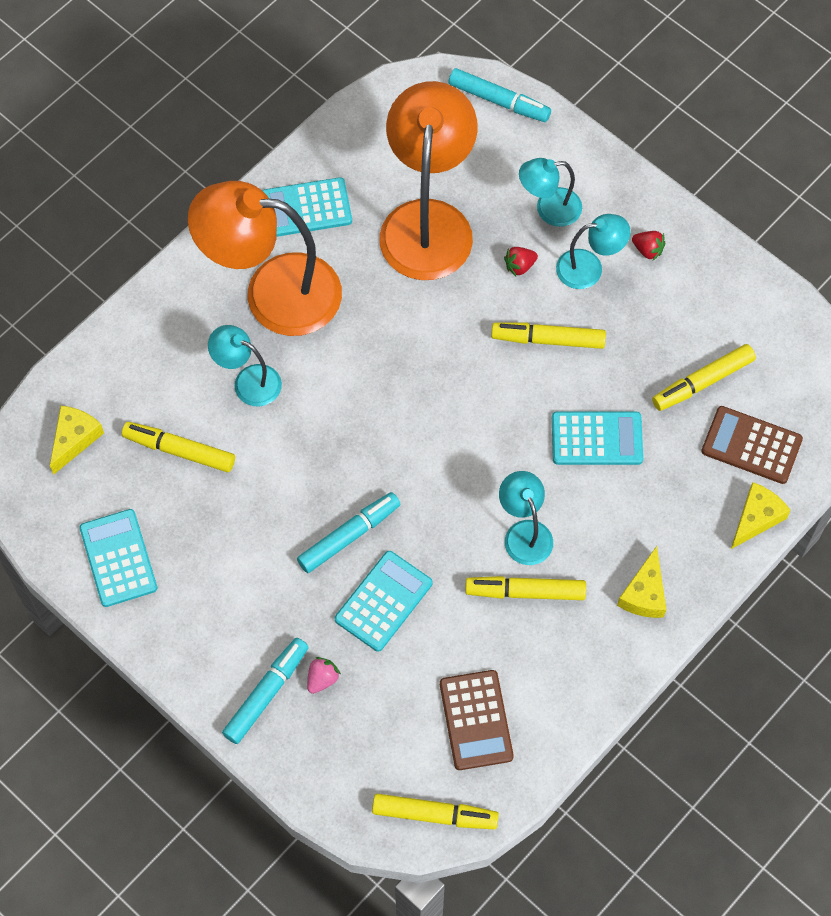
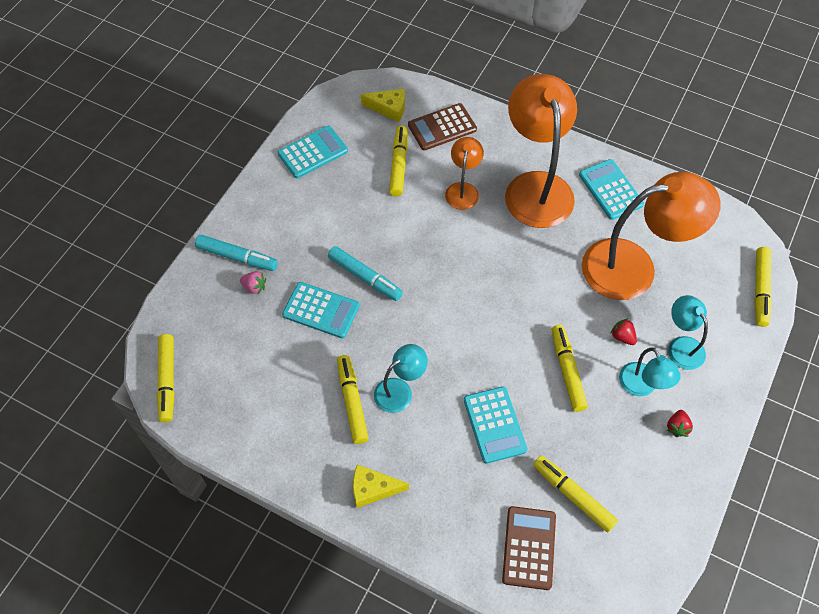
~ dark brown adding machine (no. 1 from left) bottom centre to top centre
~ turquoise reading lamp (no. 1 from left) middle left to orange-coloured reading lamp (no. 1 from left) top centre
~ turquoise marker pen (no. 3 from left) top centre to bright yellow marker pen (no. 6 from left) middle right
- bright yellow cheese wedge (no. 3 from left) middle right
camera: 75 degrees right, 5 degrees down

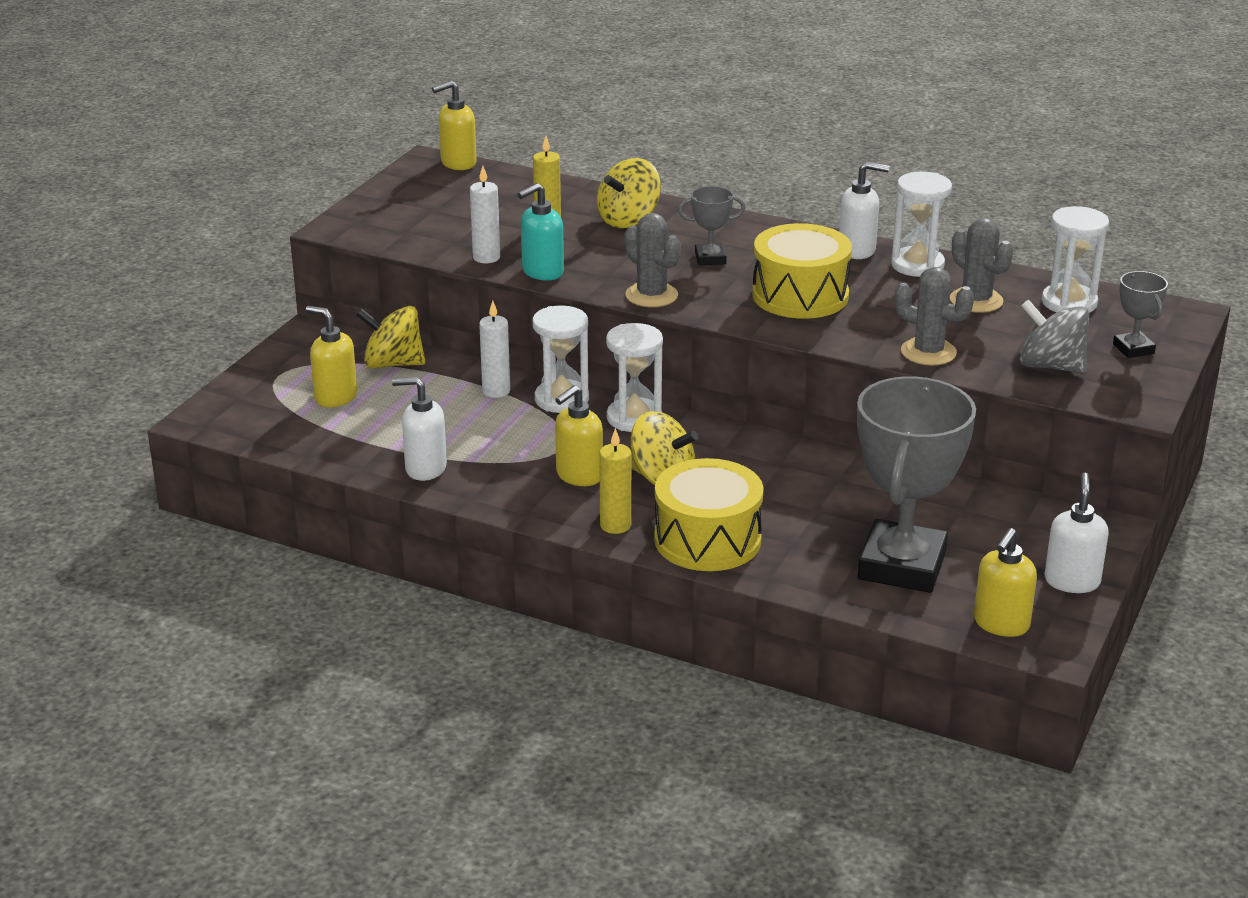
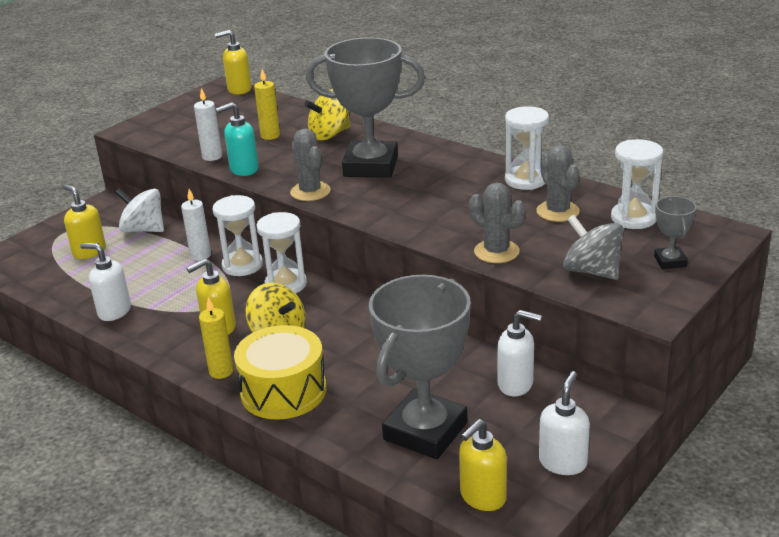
~ bright yellow whirligig (no. 1 from left) middle left to pure white whirligig middle left
~ grey trophy (no. 1 from left) top centre = top centre x2.28
~ pure white soap dispenser (no. 2 from left) top right to middle right
- bright yellow snare drum (no. 2 from left) top centre
camera: 15 degrees right, 0 degrees up

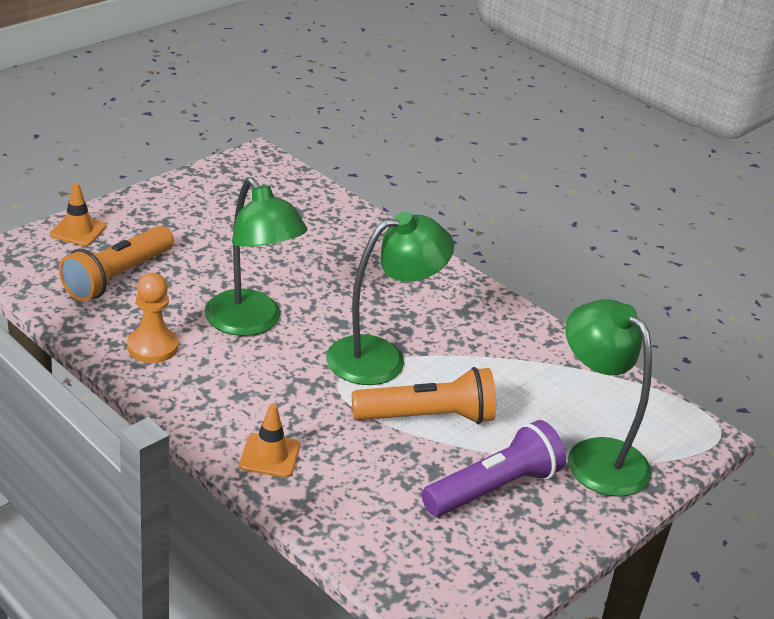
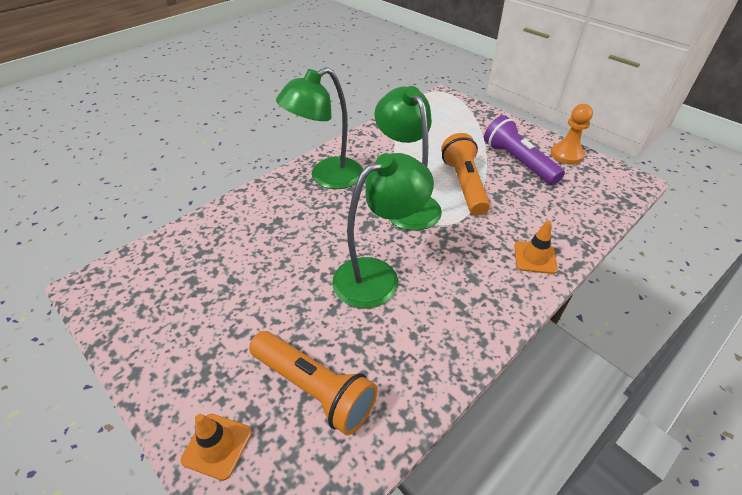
~ green reading lamp (no. 3 from left in the first image) middle right to green reading lamp (no. 1 from left) top centre
~ orange-coloured game pawn middle left to top right
camera: 85 degrees left, 10 degrees up

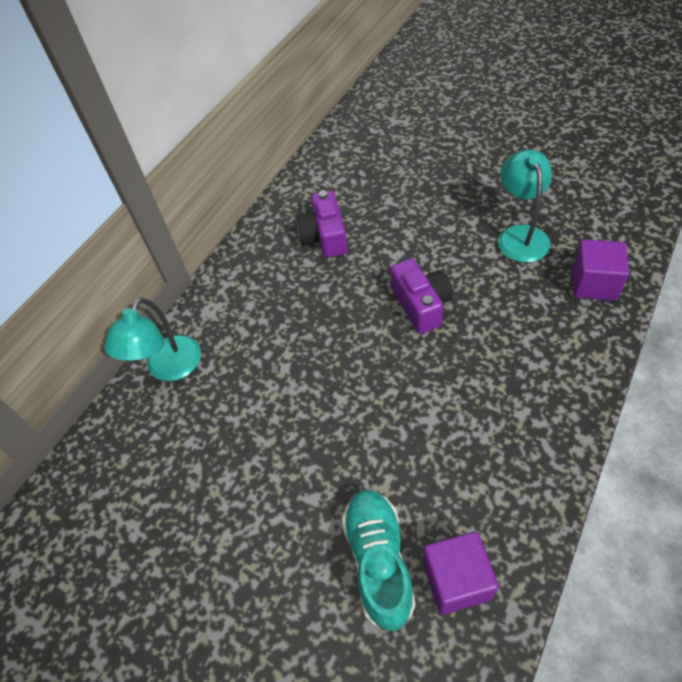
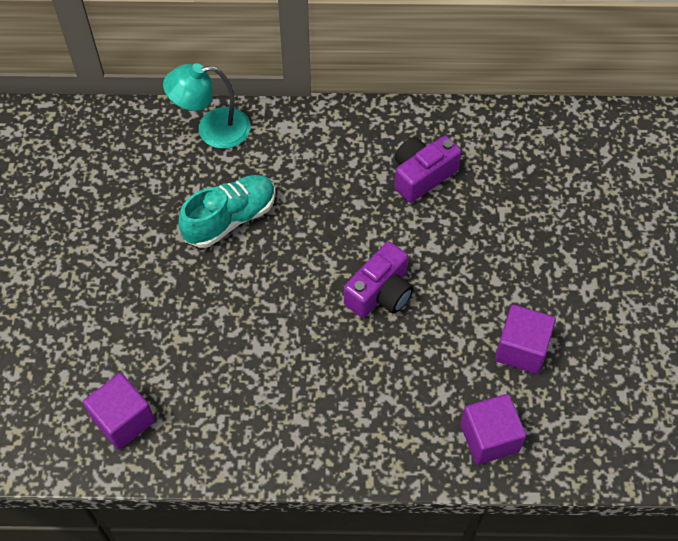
~ turquoise lace-up shoe bottom centre to centre
~ turquoise reading lamp (no. 2 from left) top right to violet cube (no. 3 from left) middle right
camera: 55 degrees right, 5 degrees up

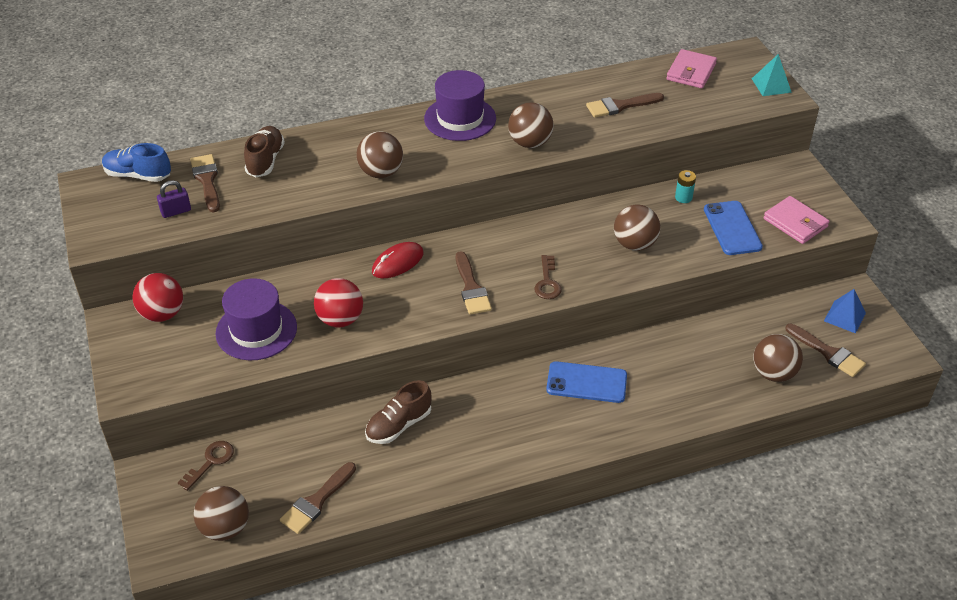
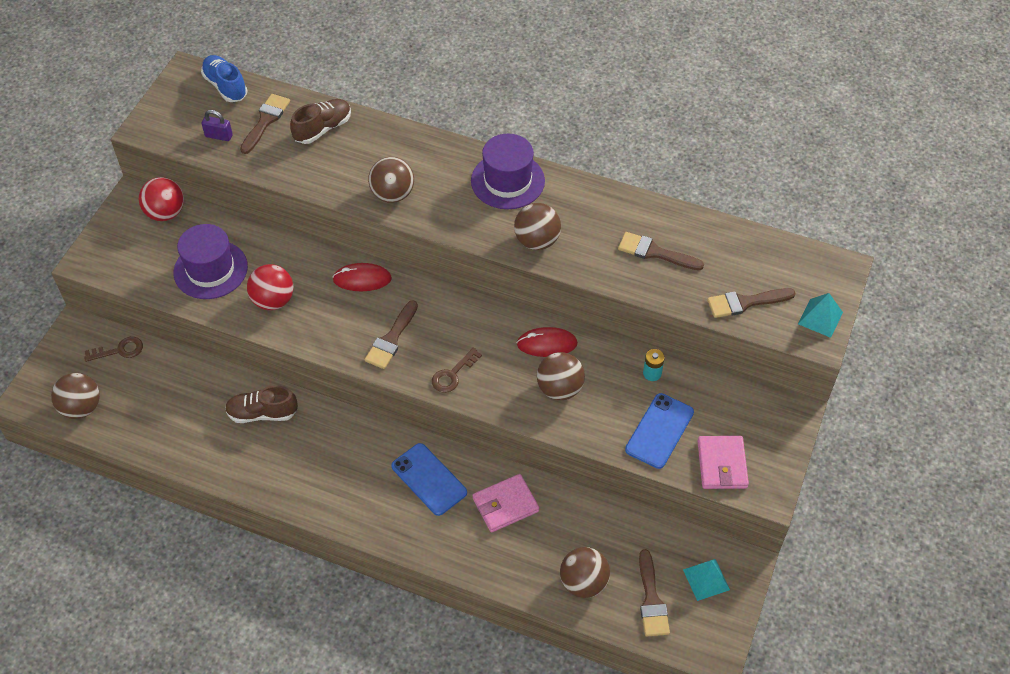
~ rosy wallet (no. 1 from left) top right to bottom centre
+ red mouse (no. 2 from left) centre
~ blue pyramid shape middle right to turquoise pyramid shape (no. 1 from left) bottom right
~ dark brown brush (no. 2 from left in the first image) bottom left to dark brown brush (no. 5 from left) middle right
camera: 40 degrees right, 10 degrees up

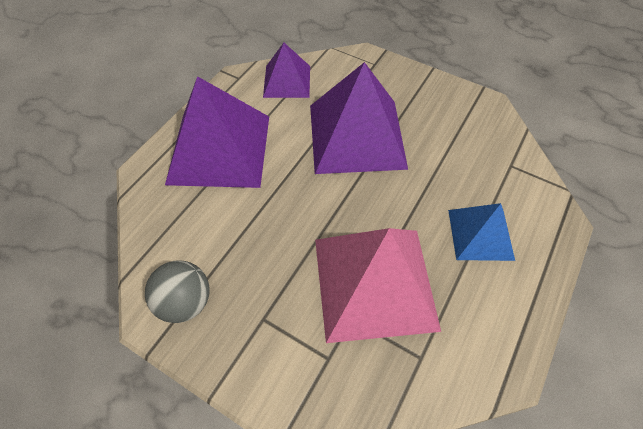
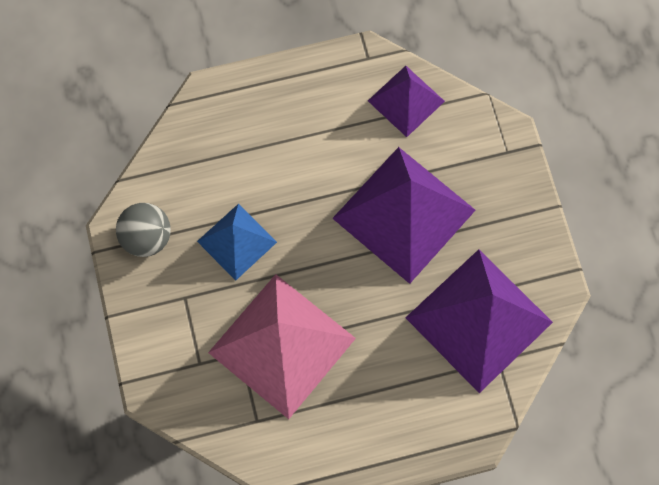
~ blue pyramid shape middle right to centre
~ violet pyramid shape (no. 1 from left in the first image) top centre to violet pyramid shape (no. 3 from left) middle right
camera: 45 degrees right, 15 degrees up

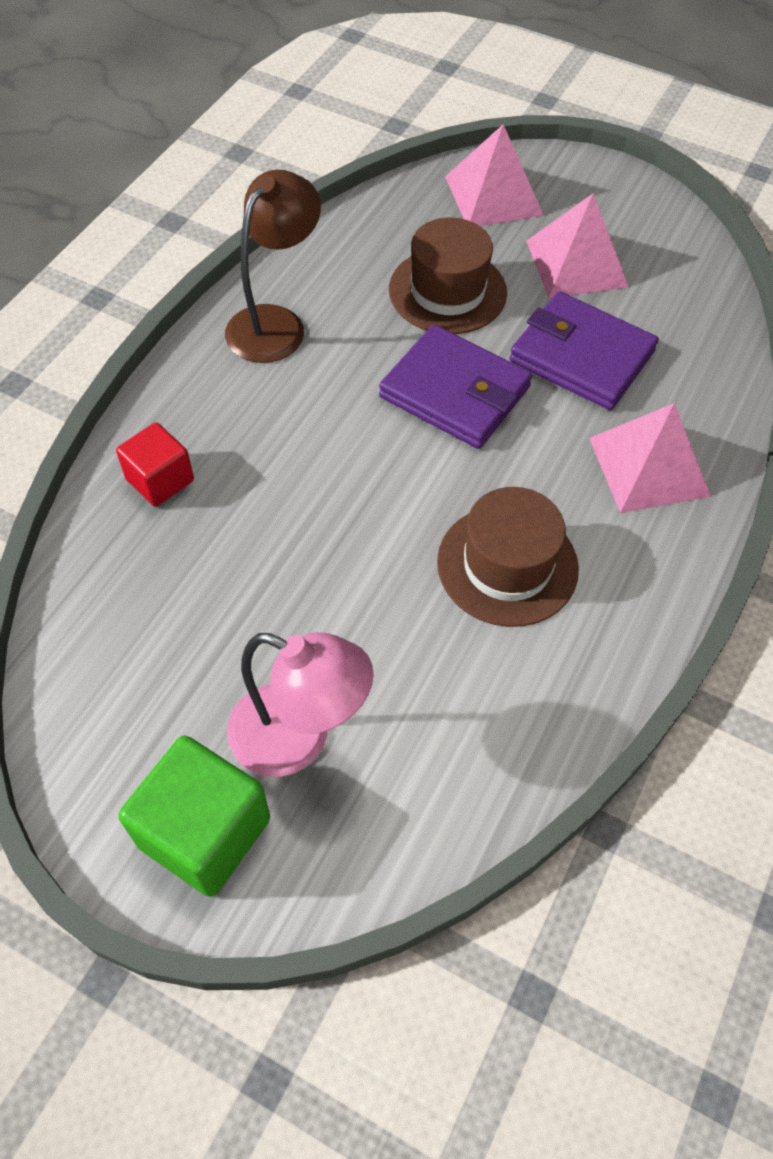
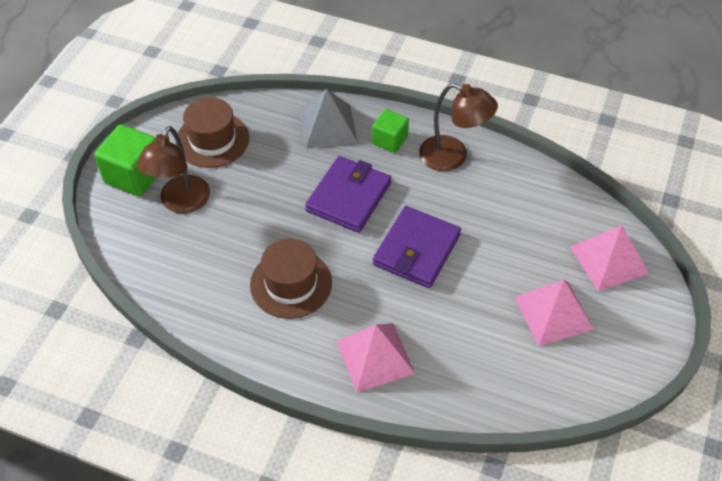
~ rosy reading lamp centre to dark brown reading lamp (no. 1 from left) middle left
~ dark brown tall hat (no. 1 from left) top centre to top left
~ red cube middle left to grey pyramid shape top centre
~ violet wallet (no. 2 from left in the first image) top right to violet wallet (no. 1 from left) centre
+ green cube (no. 2 from left) top centre
camera: 85 degrees right, 5 degrees down

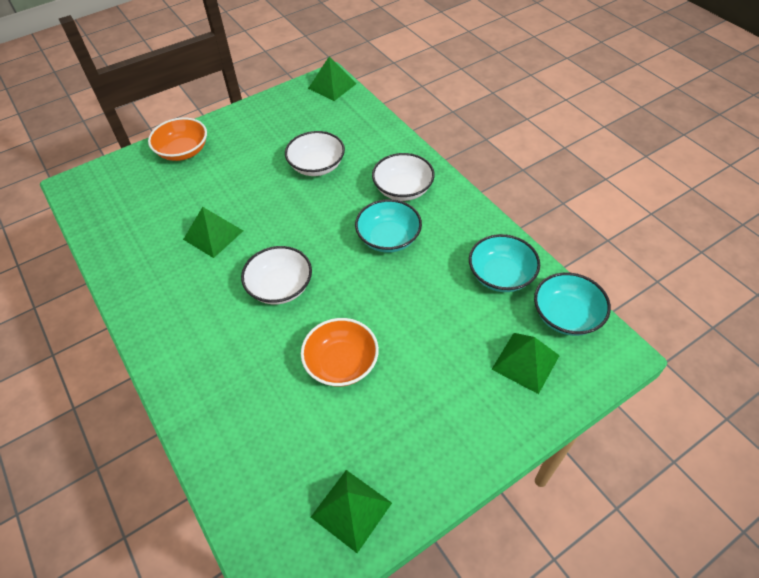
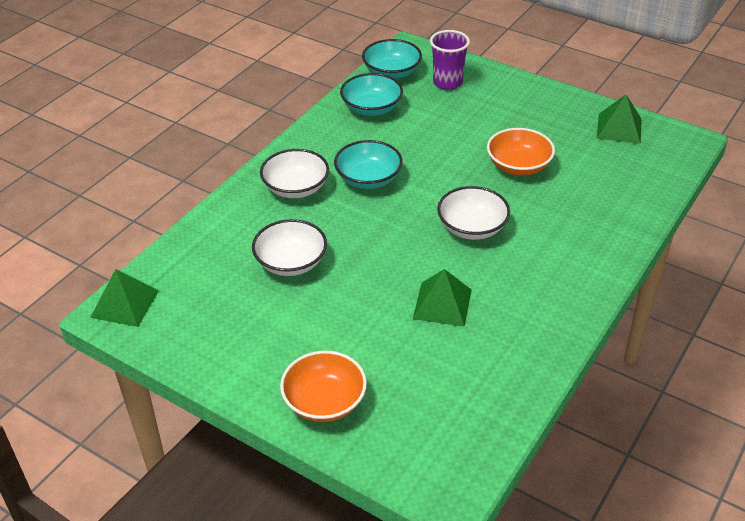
~ green pyramid shape (no. 4 from left) middle right to violet beaker top centre
camera: 115 degrees left, 10 degrees down

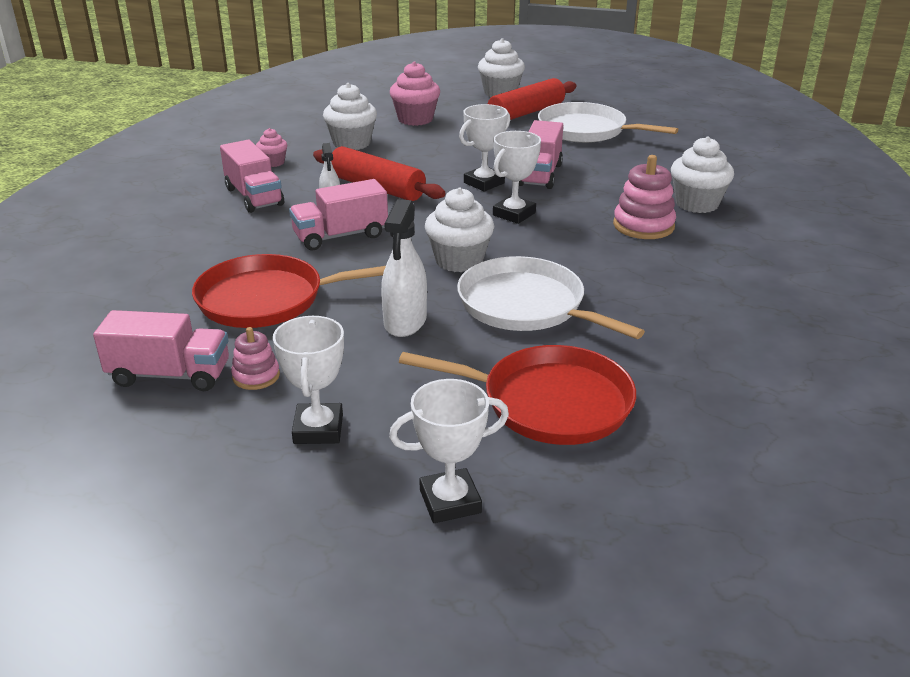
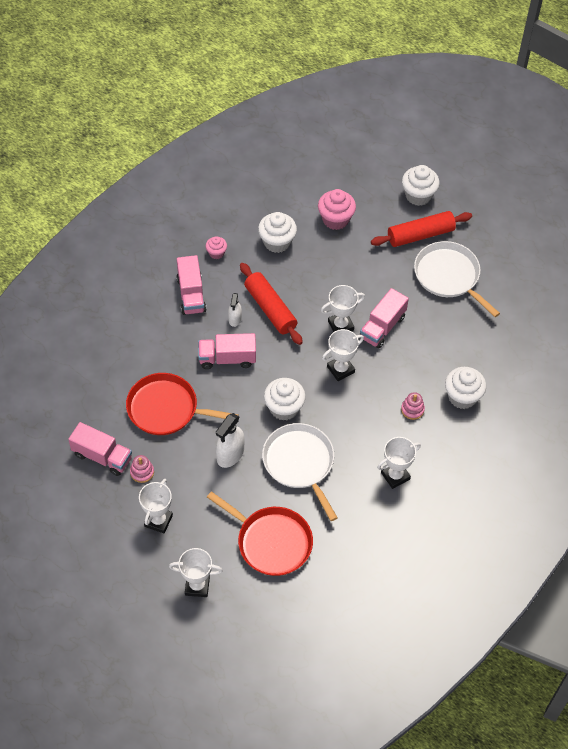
+ pure white trophy (no. 5 from left) middle right
~ rosy stacking rings (no. 2 from left) top right = middle right x0.59
camera: 20 degrees right, 25 degrees up

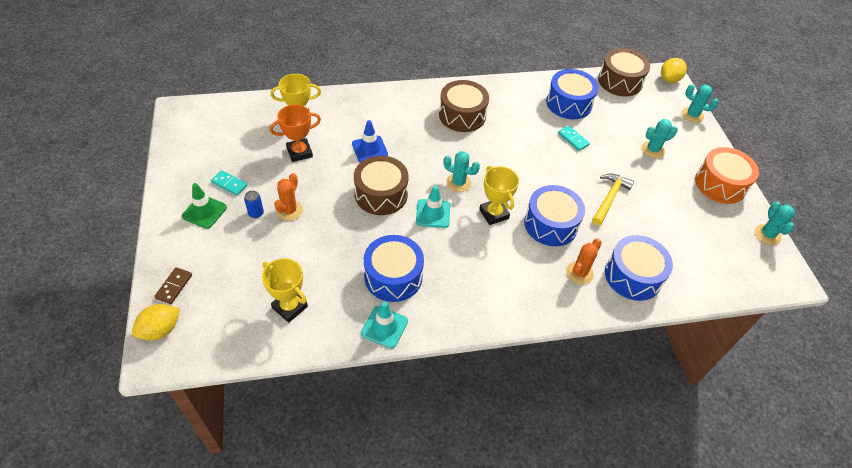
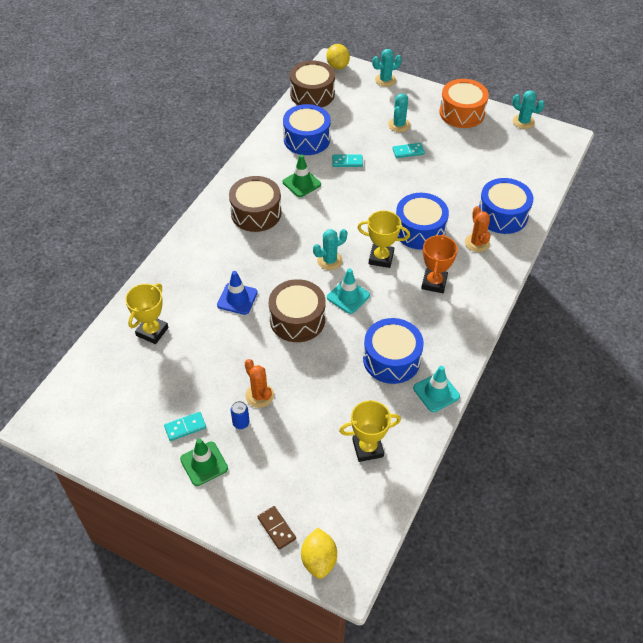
+ green traffic cone (no. 2 from left) top centre
+ turquoise domino tile (no. 3 from left) top centre
~ orange-coloured trophy top centre to middle right
- bright yellow carpenter's hammer middle right
camera: 50 degrees left, 0 degrees up

